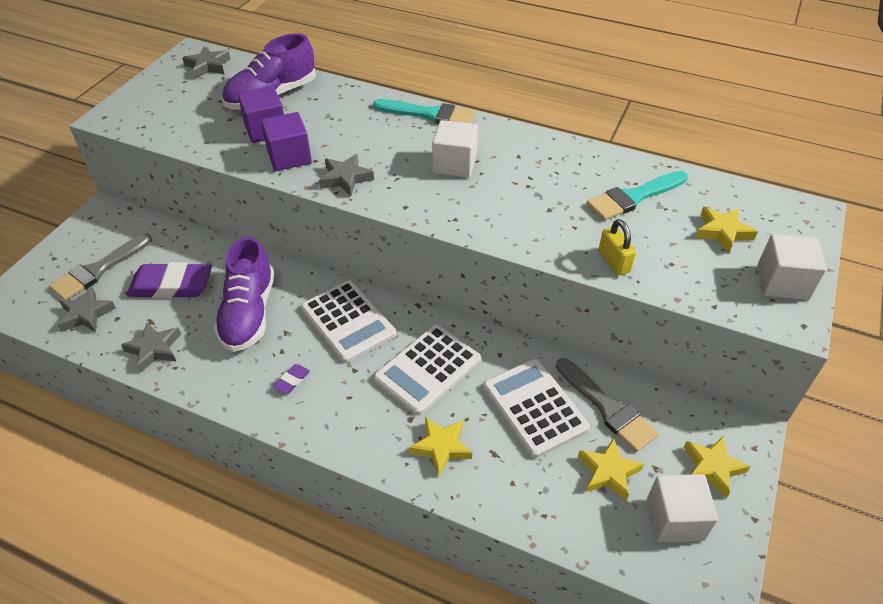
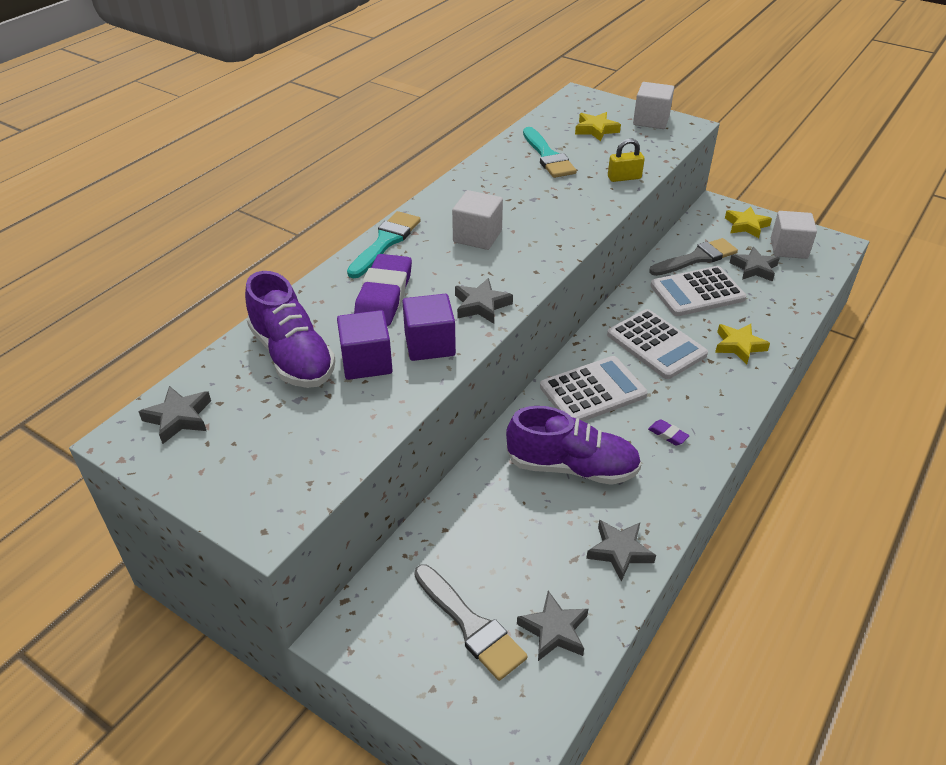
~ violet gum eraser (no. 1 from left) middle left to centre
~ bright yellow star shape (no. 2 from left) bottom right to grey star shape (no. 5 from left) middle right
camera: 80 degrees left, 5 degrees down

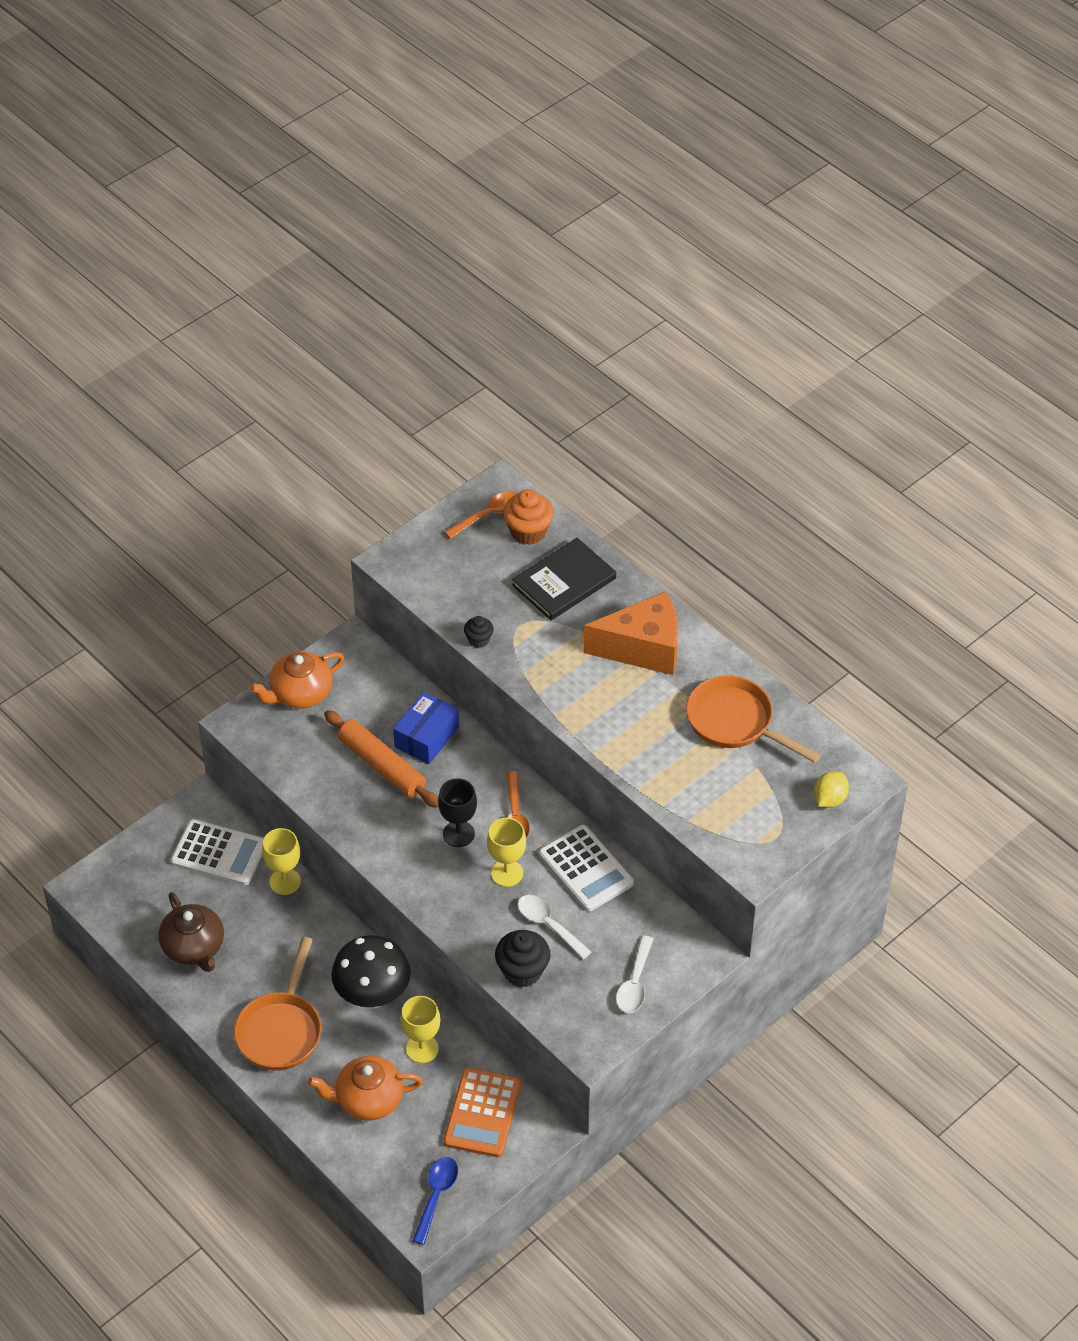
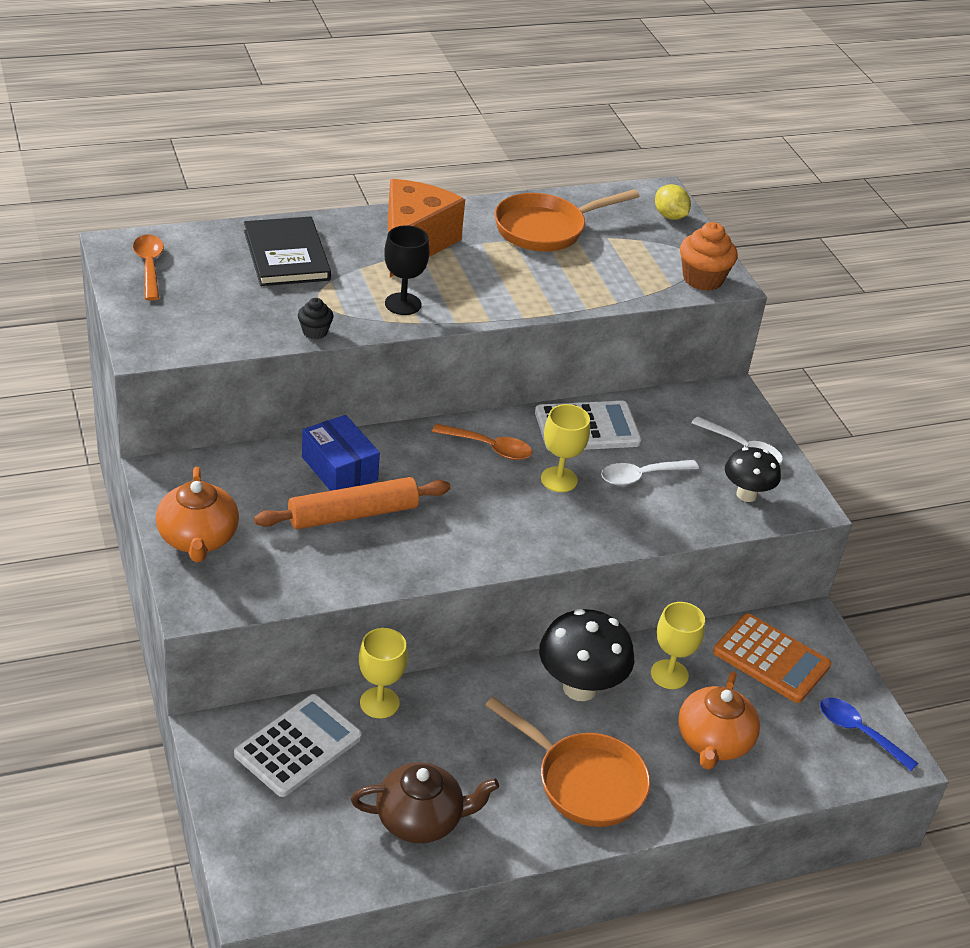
~ jet-black goblet centre to top centre
~ orange-coloured fairy cake centre to top right
+ jet-black fungus (no. 2 from left) middle right
- jet-black fairy cake (no. 2 from left) bottom centre
camera: 70 degrees left, 10 degrees down

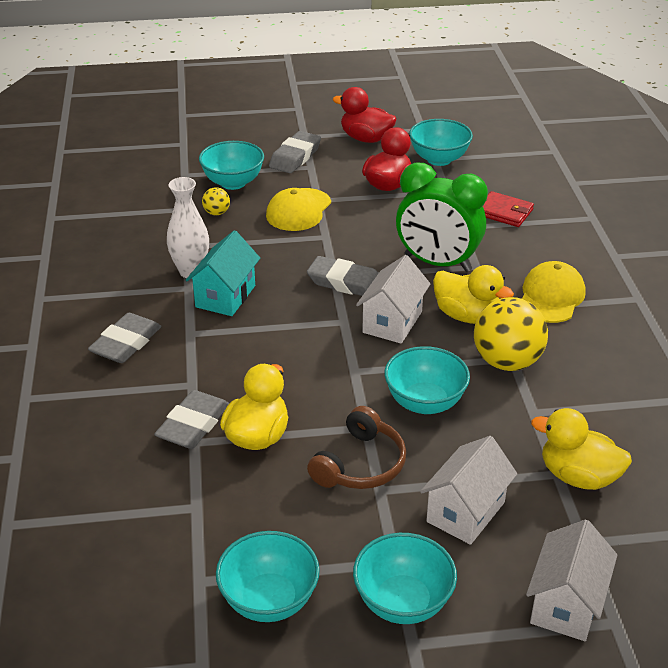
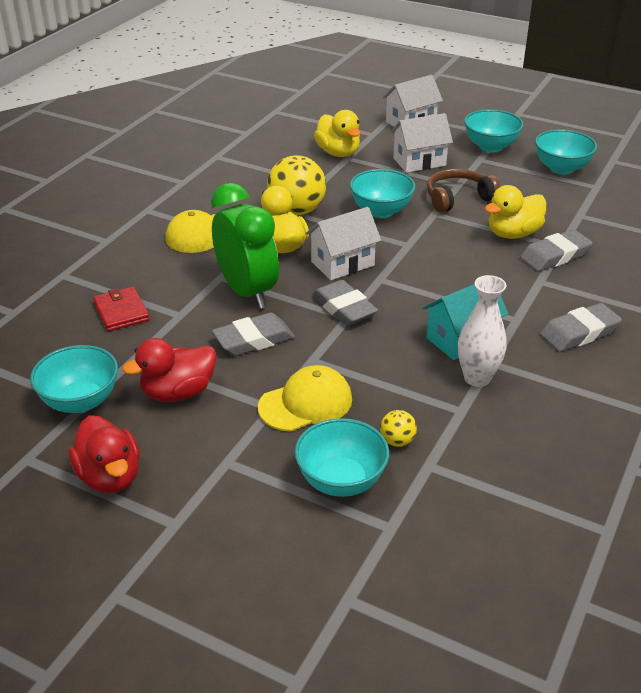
~ grey gum eraser (no. 3 from left in the first image) top centre to grey gum eraser (no. 1 from left) centre
camera: 145 degrees left, 0 degrees up

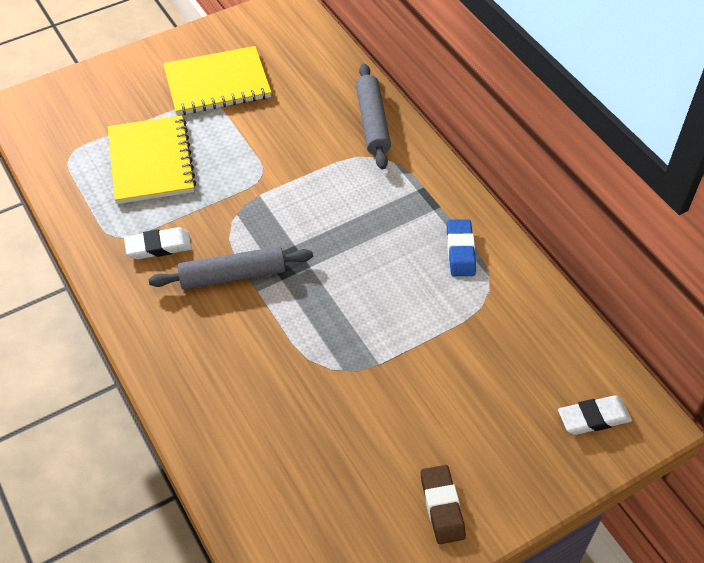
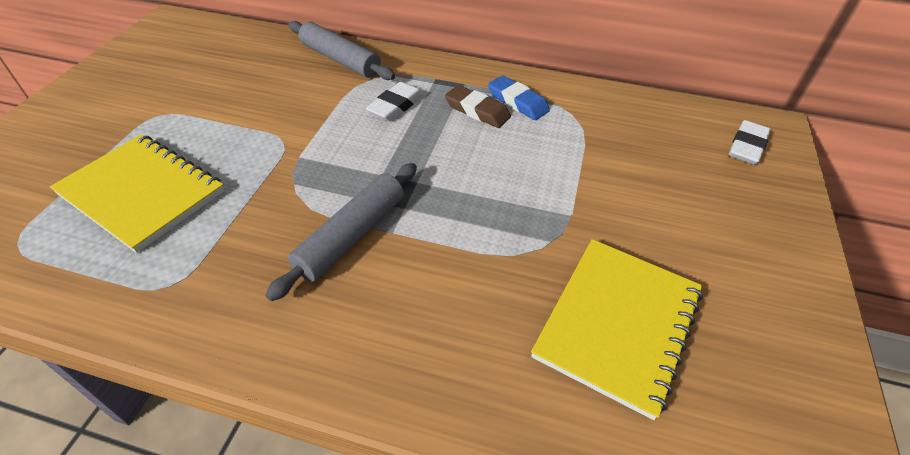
~ pure white gum eraser (no. 1 from left) middle left to top centre
~ dark brown gum eraser bottom centre to top centre
~ bright yellow notepad (no. 2 from left) top left to bottom right
camera: 45 degrees left, 5 degrees down

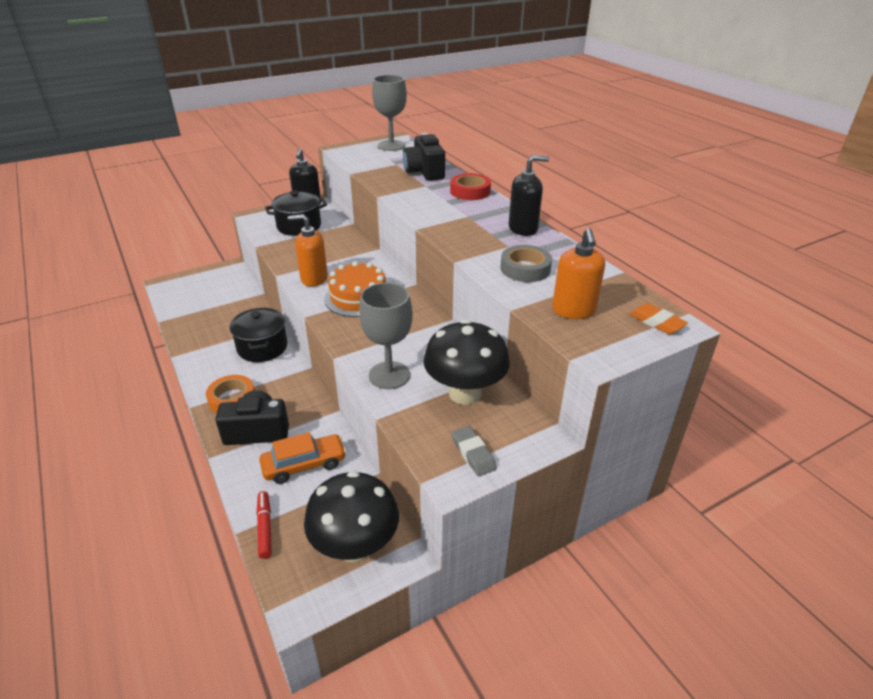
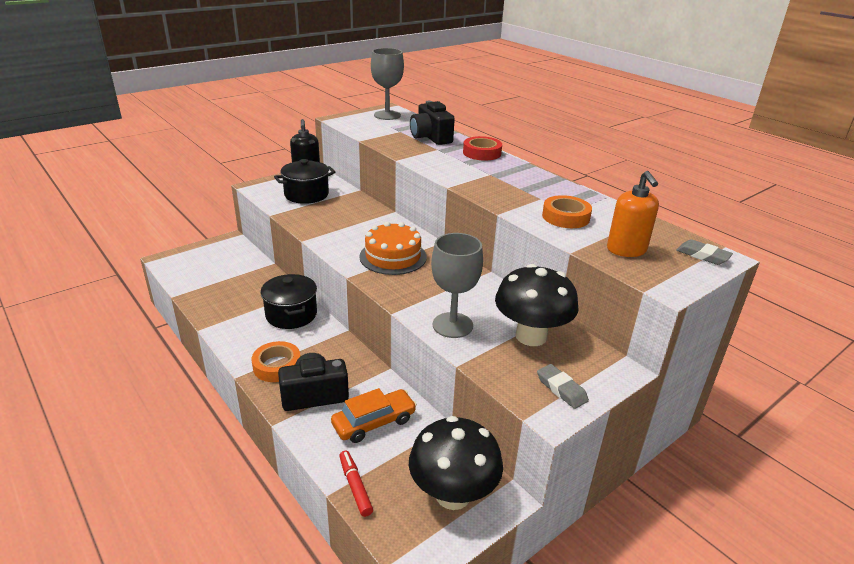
~ grey roll of tape centre to orange-coloured roll of tape (no. 2 from left) centre
~ orange-coloured gum eraser middle right to grey gum eraser (no. 2 from left) middle right
- orange-coloured soap dispenser (no. 1 from left) centre
- jet-black soap dispenser (no. 2 from left) top centre
camera: 10 degrees left, 5 degrees down

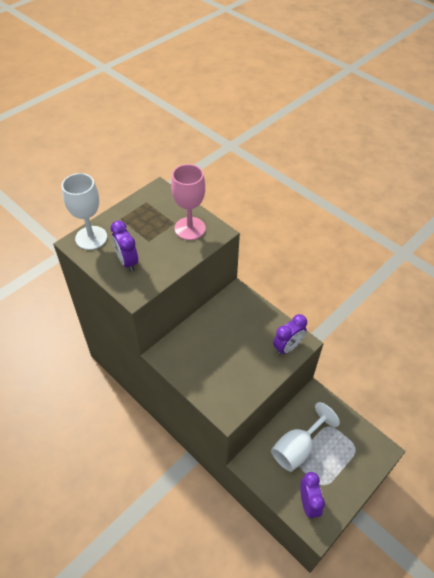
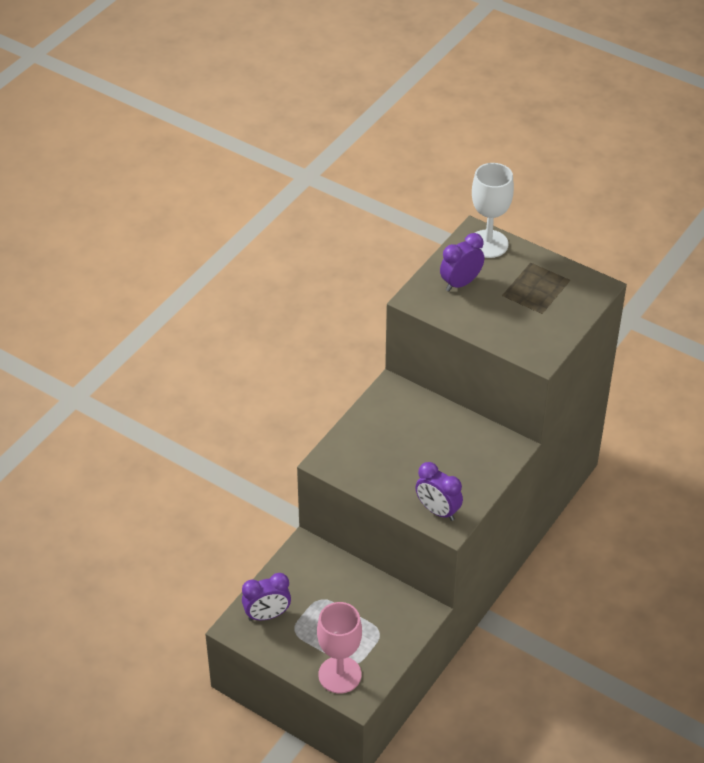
~ rosy goblet centre to bottom centre
- pure white goblet (no. 2 from left) bottom right
camera: 80 degrees right, 5 degrees down

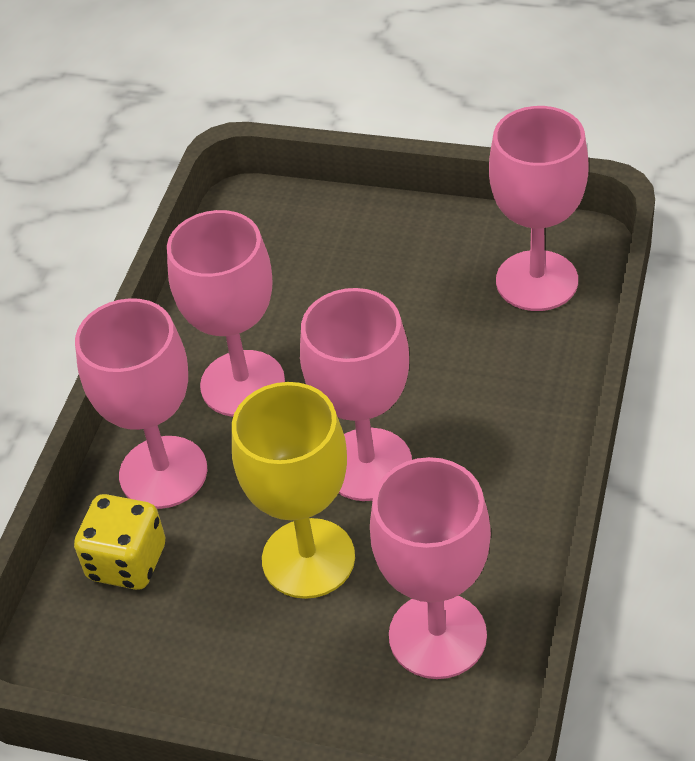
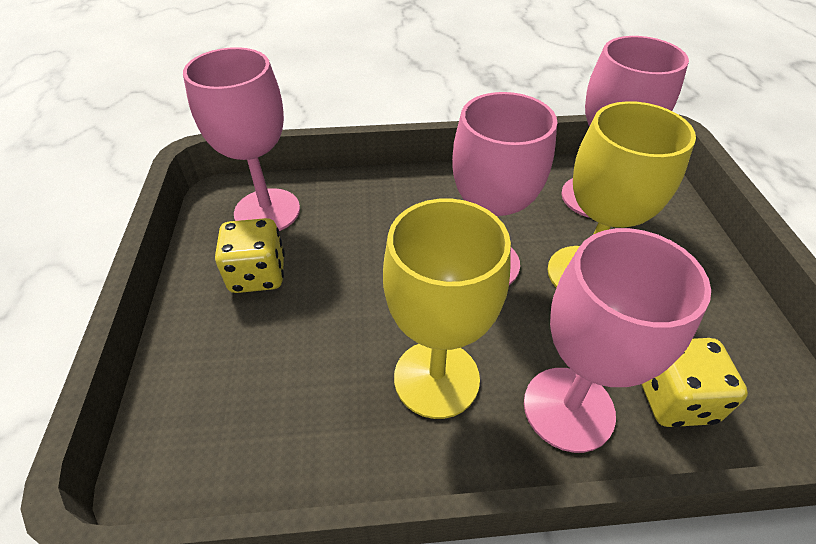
+ bright yellow die (no. 1 from left) middle left
~ rosy goblet (no. 2 from left) middle left to bright yellow goblet (no. 1 from left) centre
camera: 115 degrees left, 0 degrees up

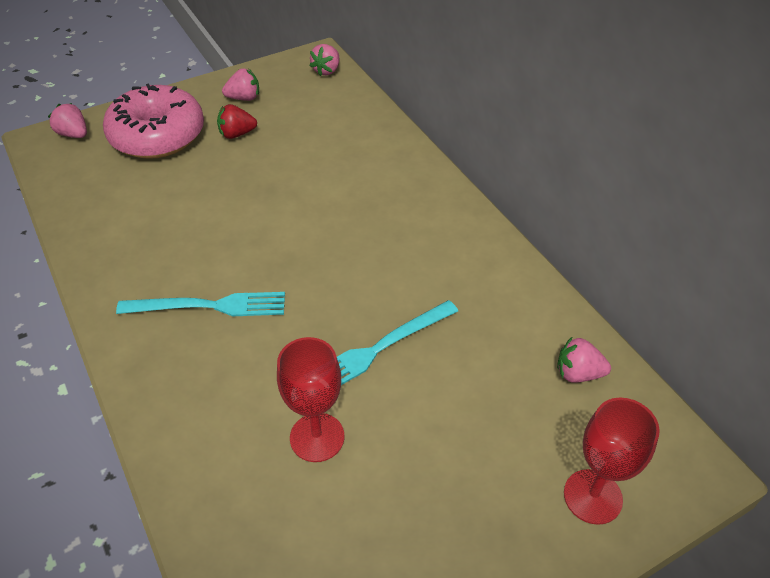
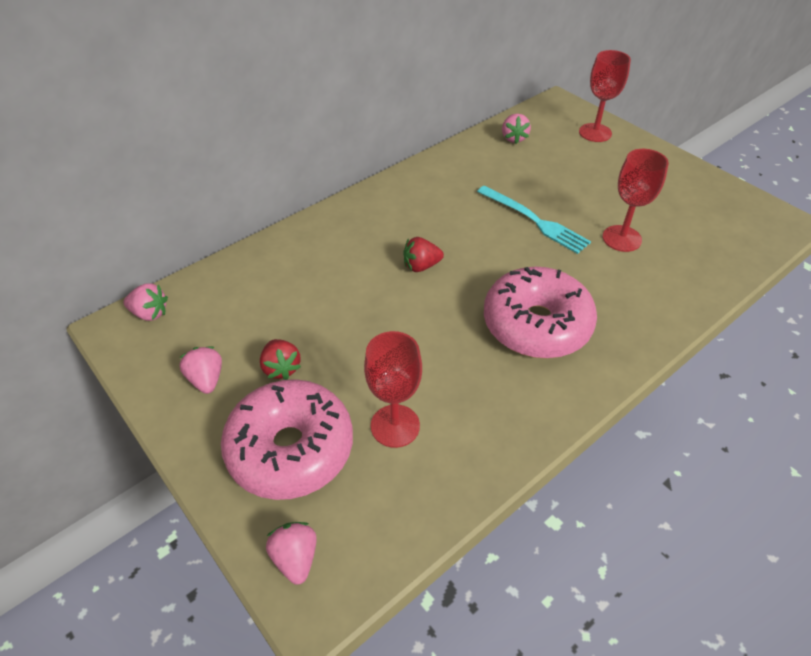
~ rosy toy strawberry (no. 1 from left in the first image) top left = bottom centre 135 degrees clockwise
+ red goblet (no. 1 from left) centre
+ red toy strawberry (no. 2 from left) centre
~ turquoise table fork (no. 1 from left) middle left to rosy doughnut (no. 2 from left) centre
camera: 100 degrees left, 0 degrees up

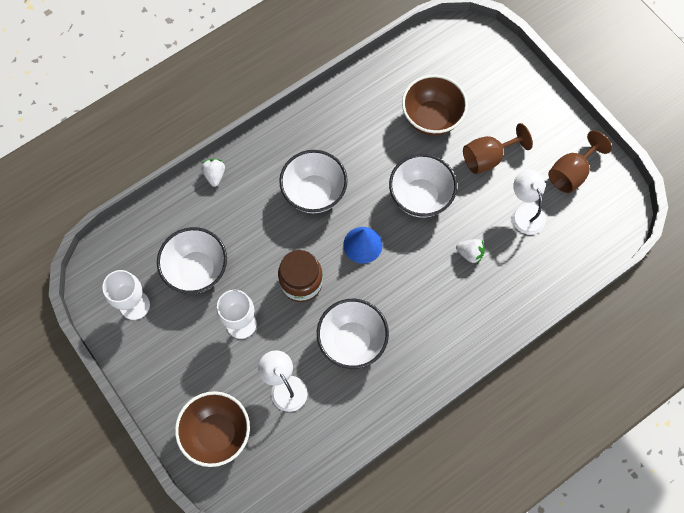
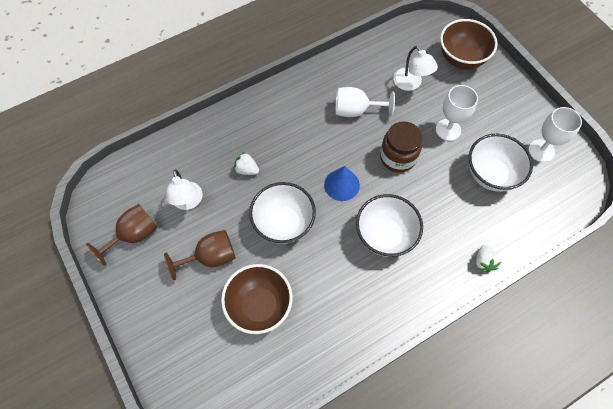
~ pure white deep dish (no. 3 from left) centre to pure white goblet (no. 1 from left) top centre
camera: 175 degrees left, 5 degrees down

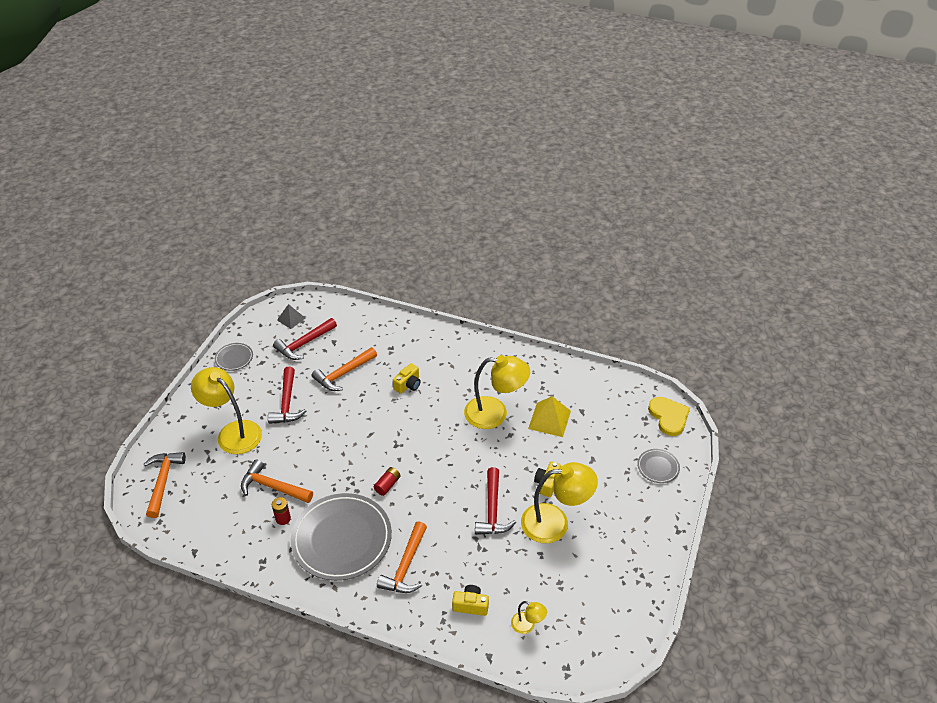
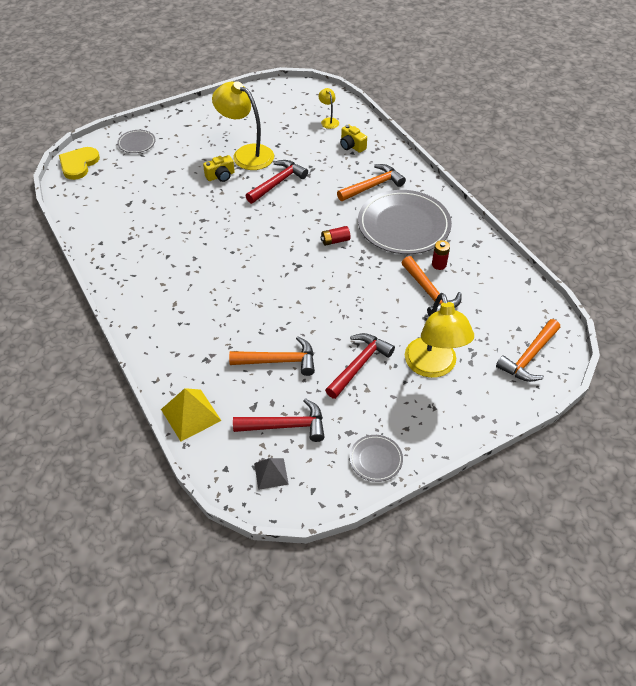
~ bright yellow pyramid shape centre to middle left
- bright yellow compact camera (no. 1 from left) centre
- bright yellow reading lamp (no. 2 from left) centre
camera: 140 degrees left, 5 degrees up

